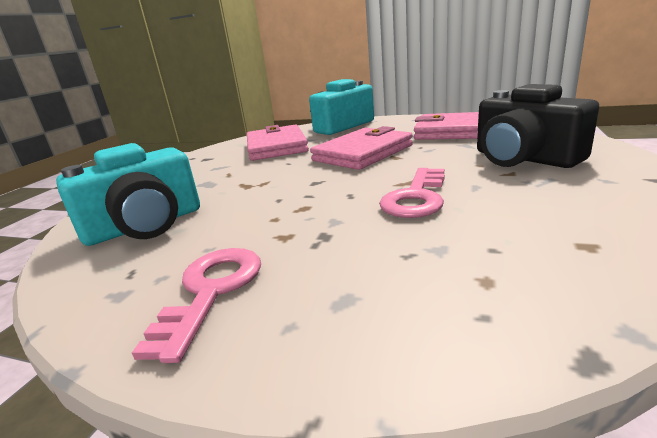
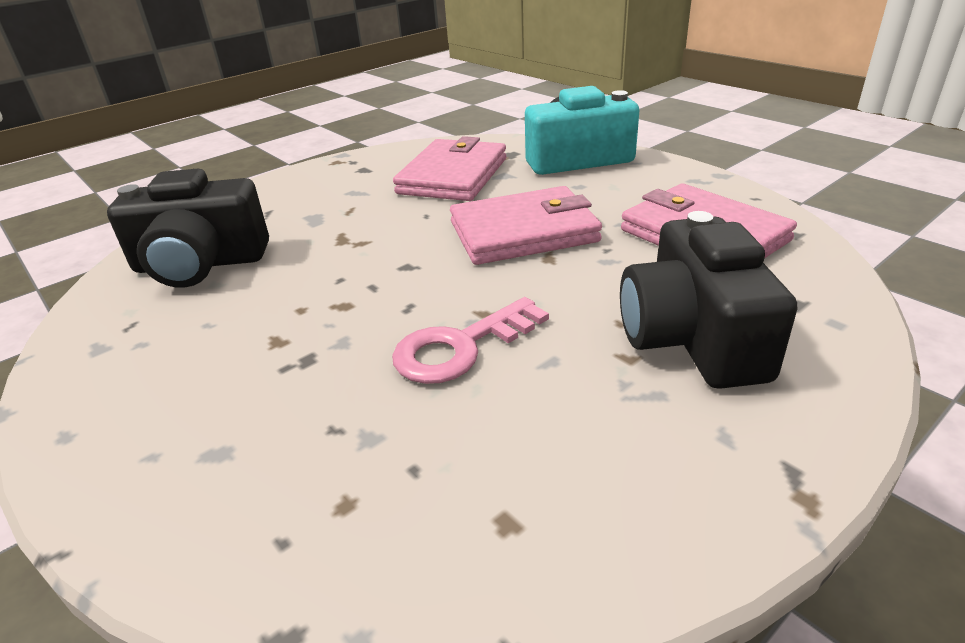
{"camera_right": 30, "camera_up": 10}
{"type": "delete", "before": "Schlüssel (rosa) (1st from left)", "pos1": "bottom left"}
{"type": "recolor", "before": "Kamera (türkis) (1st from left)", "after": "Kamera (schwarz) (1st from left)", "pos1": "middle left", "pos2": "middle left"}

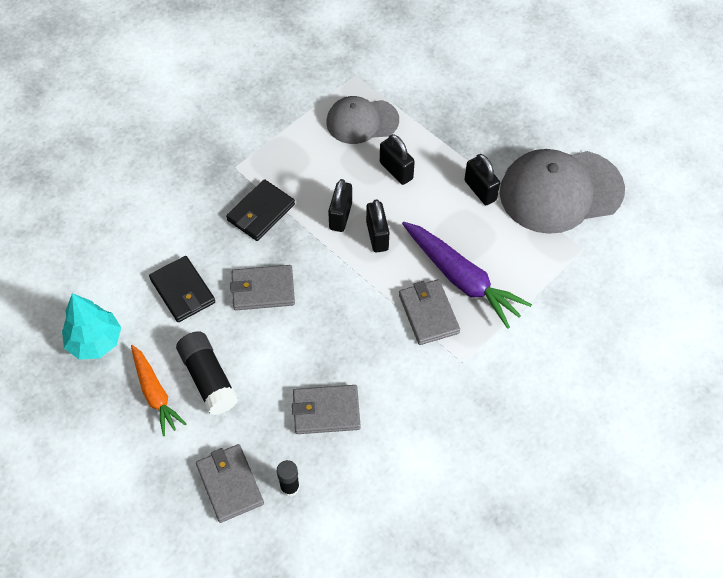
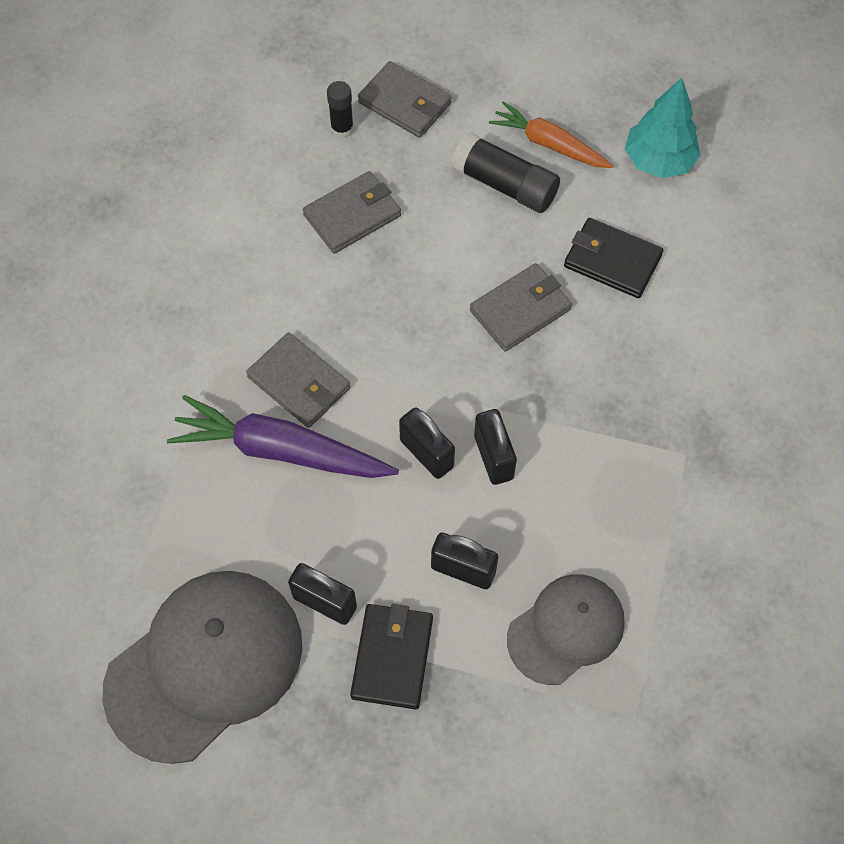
{"camera_right": 150, "camera_up": 5}
{"type": "move", "before": "Geldbörse (schwarz) (2nd from left in the first image)", "after": "Geldbörse (schwarz) (1st from left)", "pos1": "centre", "pos2": "bottom centre"}

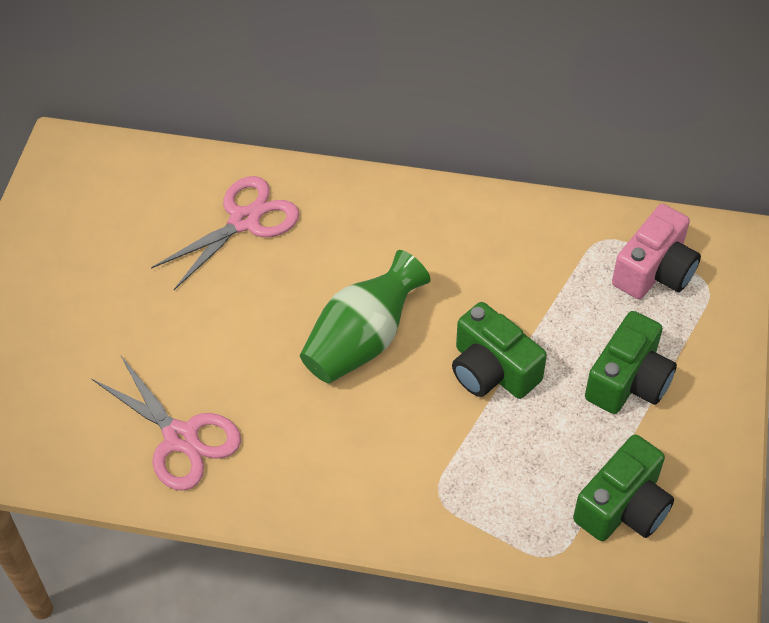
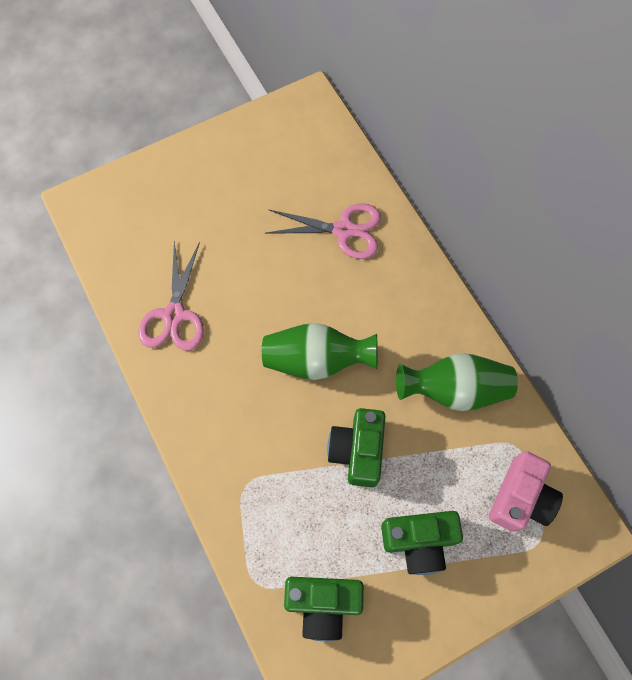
{"camera_right": 50, "camera_up": 15}
{"type": "insert", "after": "Vase (grün) (2nd from left)", "pos2": "middle right"}
{"type": "rotate", "before": "Kamera (rosa)", "pos1": "middle right", "pos2": "bottom right", "turn": -60}

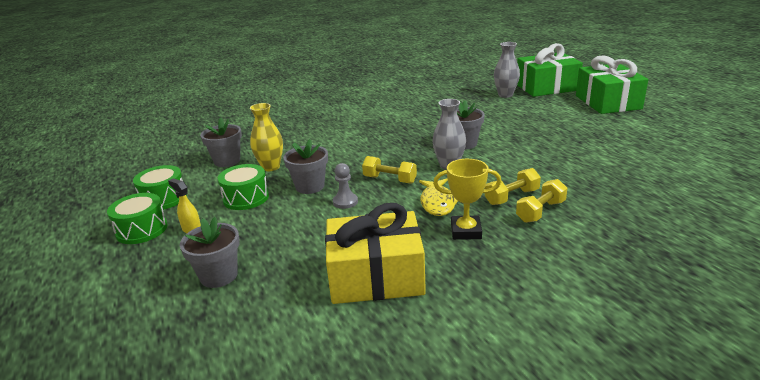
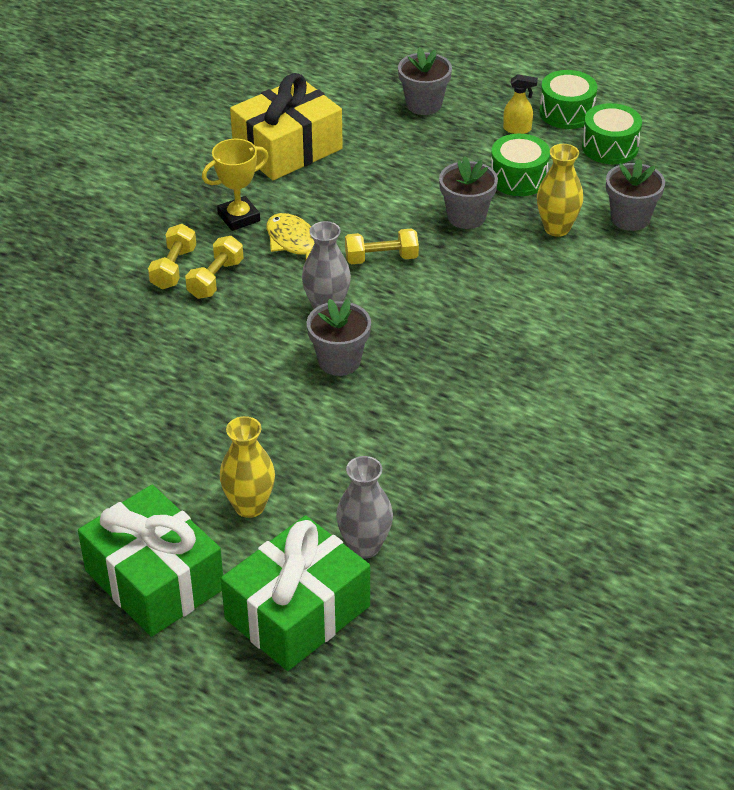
{"camera_right": 145, "camera_up": 15}
{"type": "delete", "before": "Bauer (grau)", "pos1": "centre"}
{"type": "insert", "after": "Vase (gelb) (1st from left)", "pos2": "centre"}

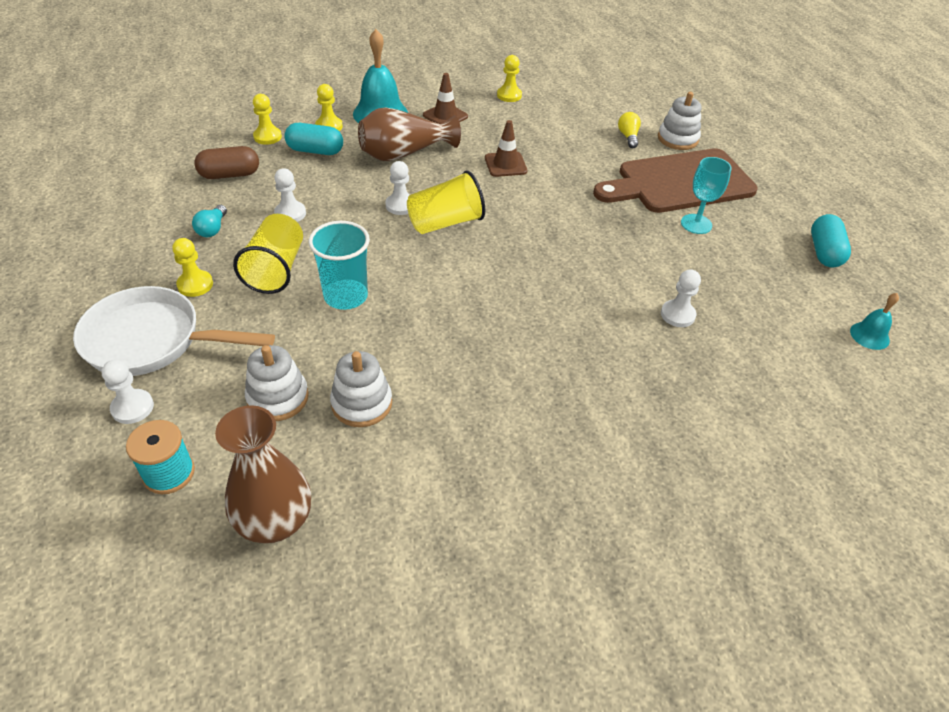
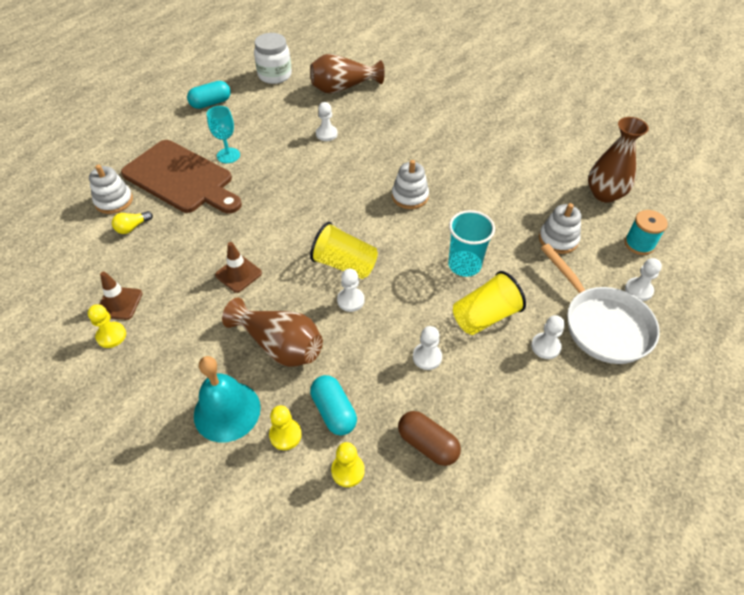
{"camera_right": -125, "camera_up": 5}
{"type": "delete", "before": "Glühbirne (türkis)", "pos1": "top left"}
{"type": "insert", "after": "Vase (braun) (2nd from left)", "pos2": "top centre"}
{"type": "move", "before": "Stapelspielzeug (weiß) (2nd from left)", "pos1": "centre", "pos2": "top centre"}
{"type": "move", "before": "Leitkegel (braun) (1st from left)", "pos1": "top centre", "pos2": "middle left"}
{"type": "replace", "before": "Glocke (türkis) (2nd from left)", "after": "Einmachglas (weiß)", "pos1": "middle right", "pos2": "top centre"}
{"type": "recolor", "before": "Bauer (gelb) (1st from left)", "after": "Bauer (weiß) (4th from left)", "pos1": "middle left", "pos2": "middle right"}

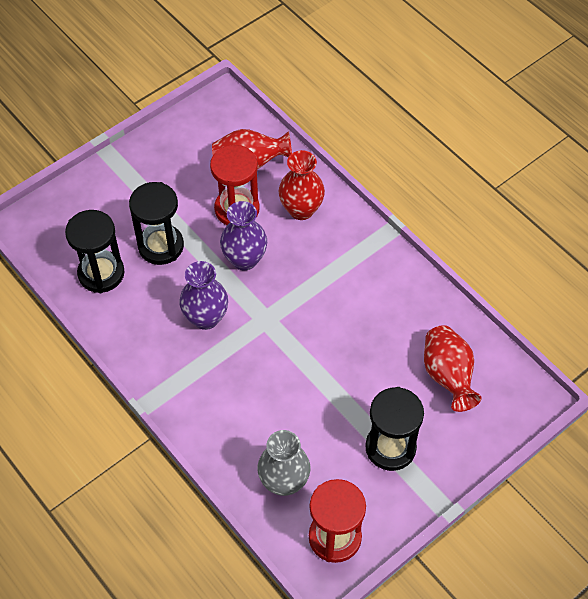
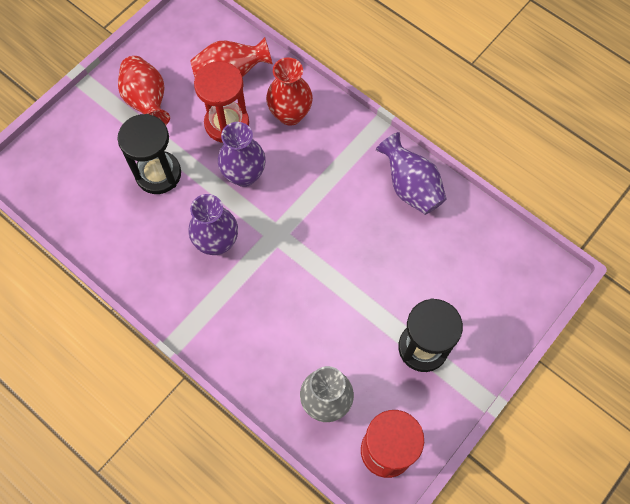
{"camera_right": -10, "camera_up": 10}
{"type": "delete", "before": "Sanduhr (schwarz) (1st from left)", "pos1": "middle left"}
{"type": "insert", "after": "Vase (lila) (3rd from left)", "pos2": "centre"}
{"type": "move", "before": "Vase (rot) (3rd from left in the first image)", "after": "Vase (rot) (1st from left)", "pos1": "middle right", "pos2": "top left"}

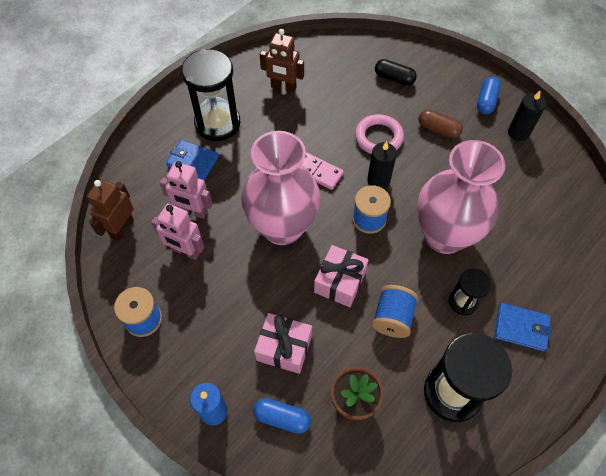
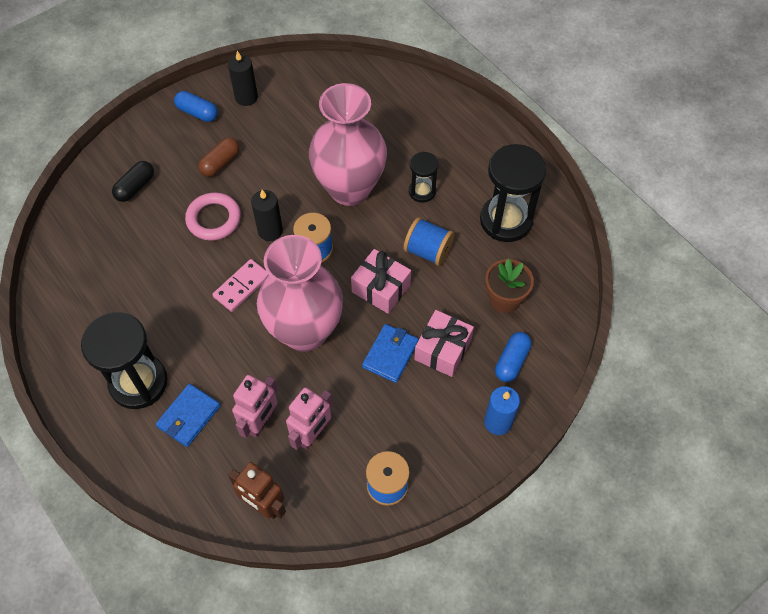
{"camera_right": -80, "camera_up": 0}
{"type": "delete", "before": "Roboter (braun) (2nd from left)", "pos1": "top centre"}
{"type": "move", "before": "Geldbörse (blau) (2nd from left)", "pos1": "bottom right", "pos2": "centre"}

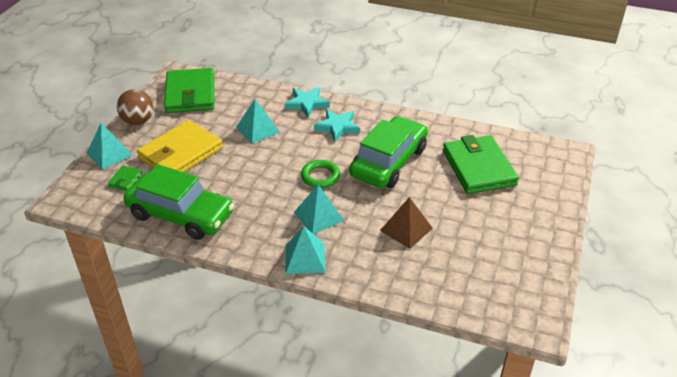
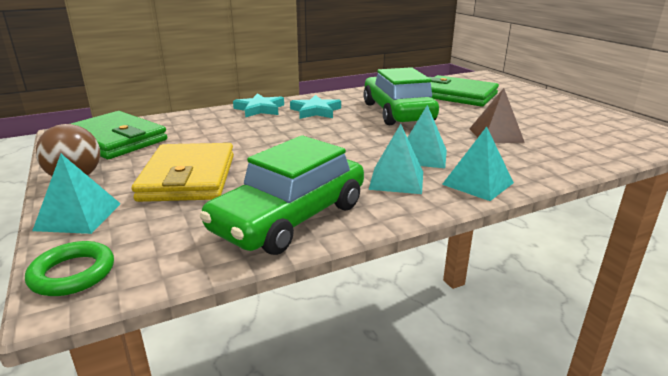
{"camera_right": -45, "camera_up": -15}
{"type": "delete", "before": "Geldbörse (grün) (1st from left)", "pos1": "middle left"}
{"type": "move", "before": "Pyramide (türkis) (2nd from left)", "pos1": "top centre", "pos2": "centre"}
{"type": "move", "before": "Ring (grün)", "pos1": "centre", "pos2": "bottom left"}
{"type": "rotate", "before": "Auto (grün) (1st from left)", "pos1": "middle left", "pos2": "centre", "turn": 150}

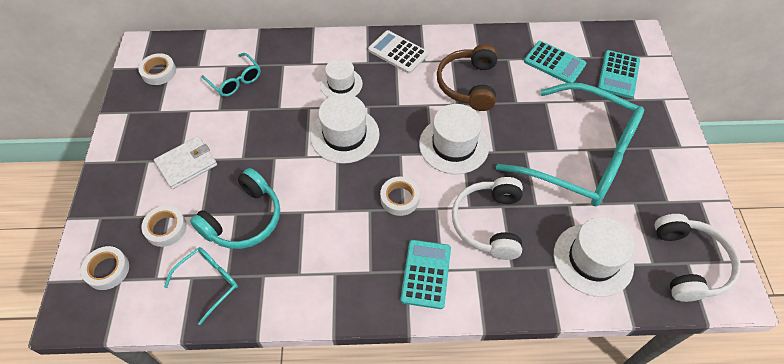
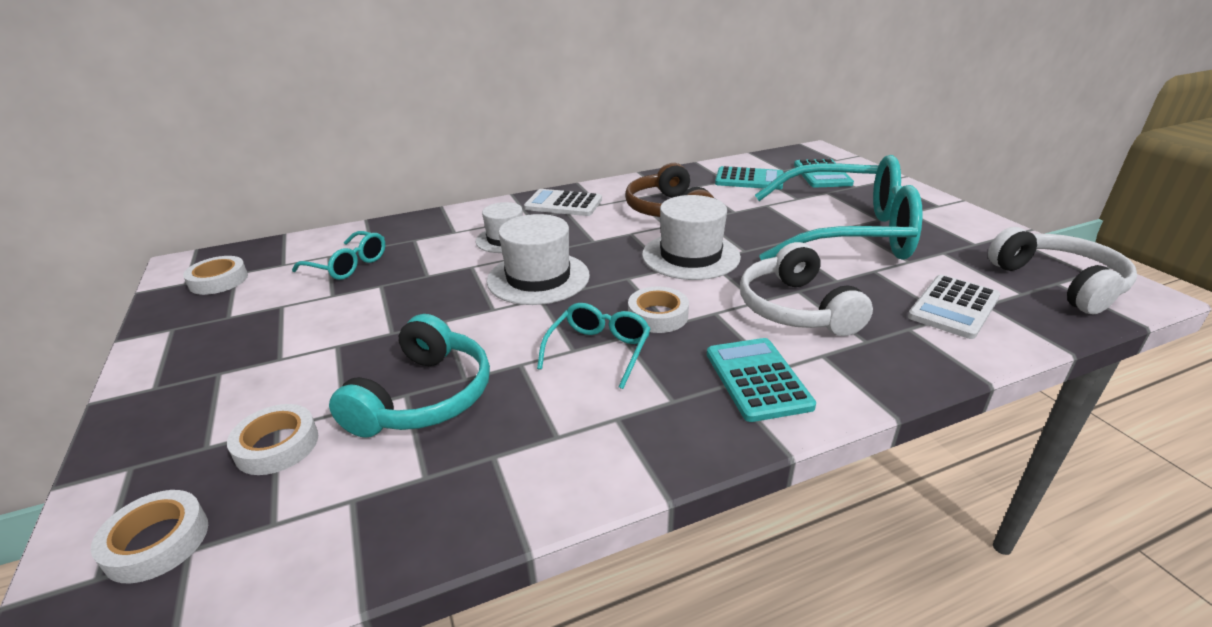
{"camera_right": -20, "camera_up": -25}
{"type": "delete", "before": "Geldbörse (weiß)", "pos1": "middle left"}
{"type": "move", "before": "Brille (türkis) (1st from left in the first image)", "after": "Brille (türkis) (2nd from left)", "pos1": "bottom left", "pos2": "centre"}
{"type": "replace", "before": "Hut (weiß) (4th from left)", "after": "Taschenrechner (weiß) (2nd from left)", "pos1": "bottom right", "pos2": "middle right"}

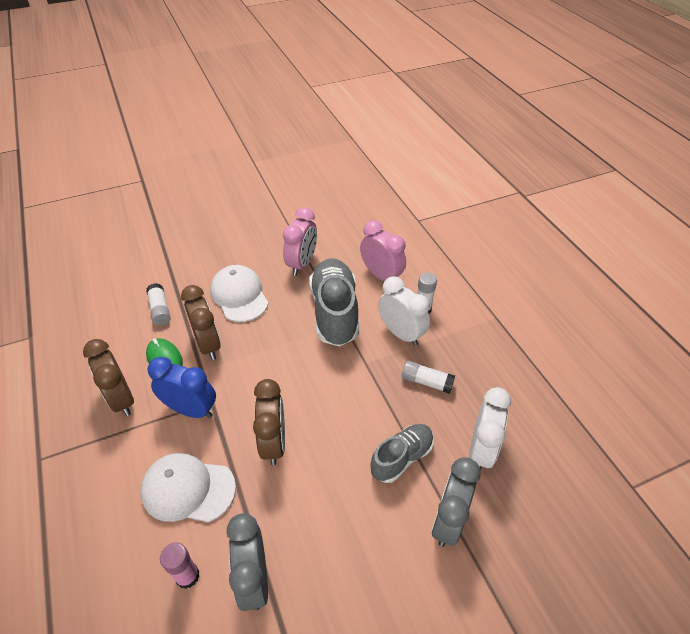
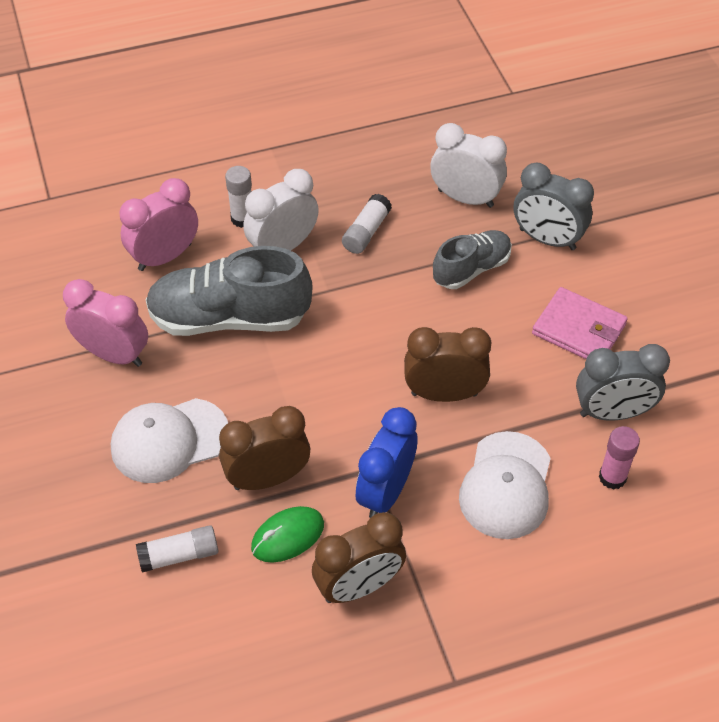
{"camera_right": -85, "camera_up": 5}
{"type": "insert", "after": "Geldbörse (rosa)", "pos2": "middle right"}
{"type": "rotate", "before": "Schuh (grau) (2nd from left)", "pos1": "bottom centre", "pos2": "centre", "turn": 90}

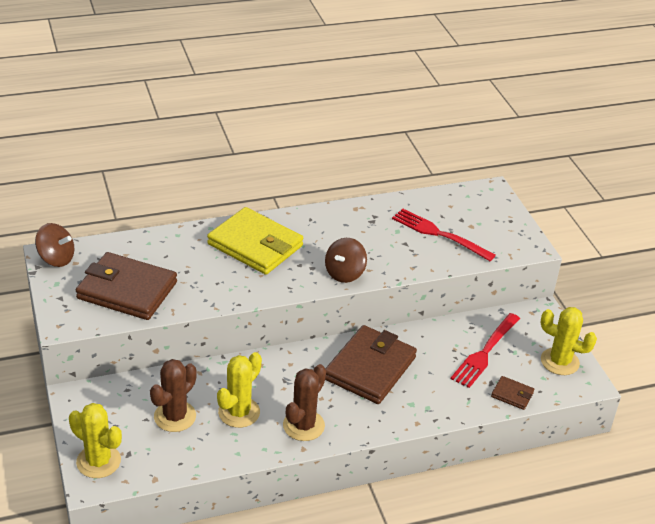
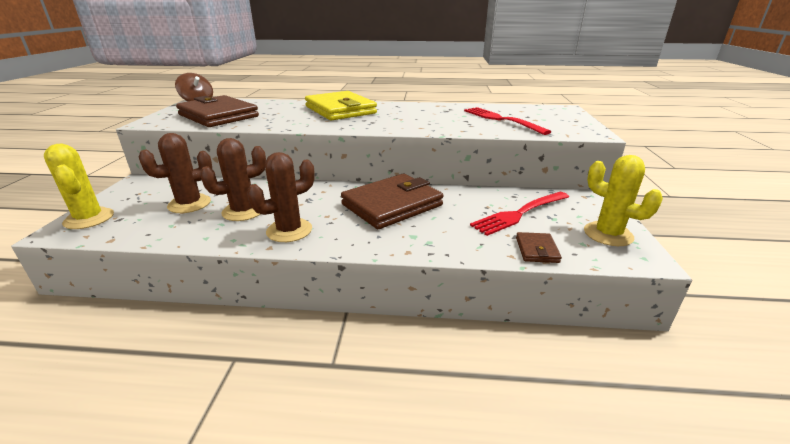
{"camera_right": 25, "camera_up": -10}
{"type": "delete", "before": "Kreisel (braun) (2nd from left)", "pos1": "centre"}
{"type": "recolor", "before": "Kaktus (gelb) (2nd from left)", "after": "Kaktus (braun) (2nd from left)", "pos1": "bottom centre", "pos2": "middle left"}
{"type": "rotate", "before": "Geldbörse (braun) (3rd from left)", "pos1": "bottom right", "pos2": "middle right", "turn": 45}

